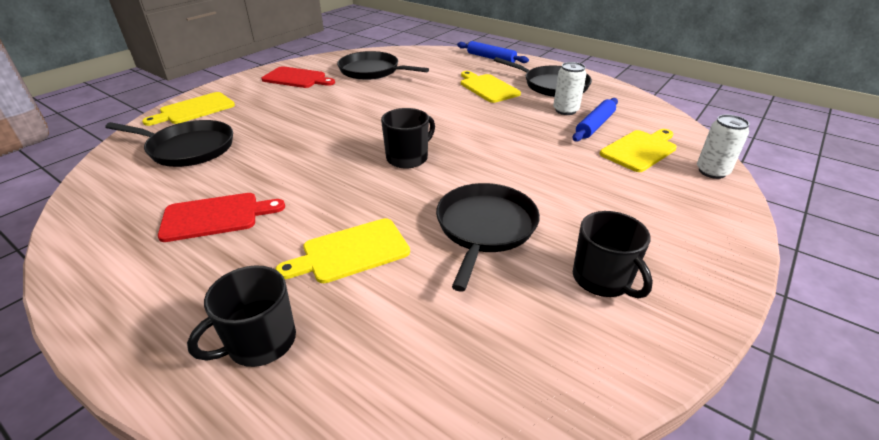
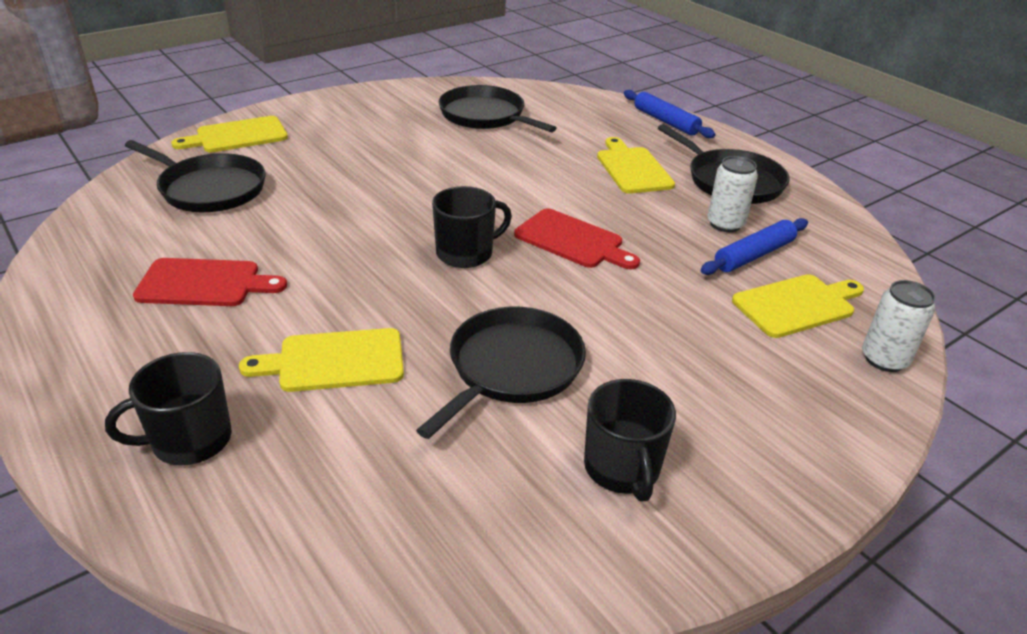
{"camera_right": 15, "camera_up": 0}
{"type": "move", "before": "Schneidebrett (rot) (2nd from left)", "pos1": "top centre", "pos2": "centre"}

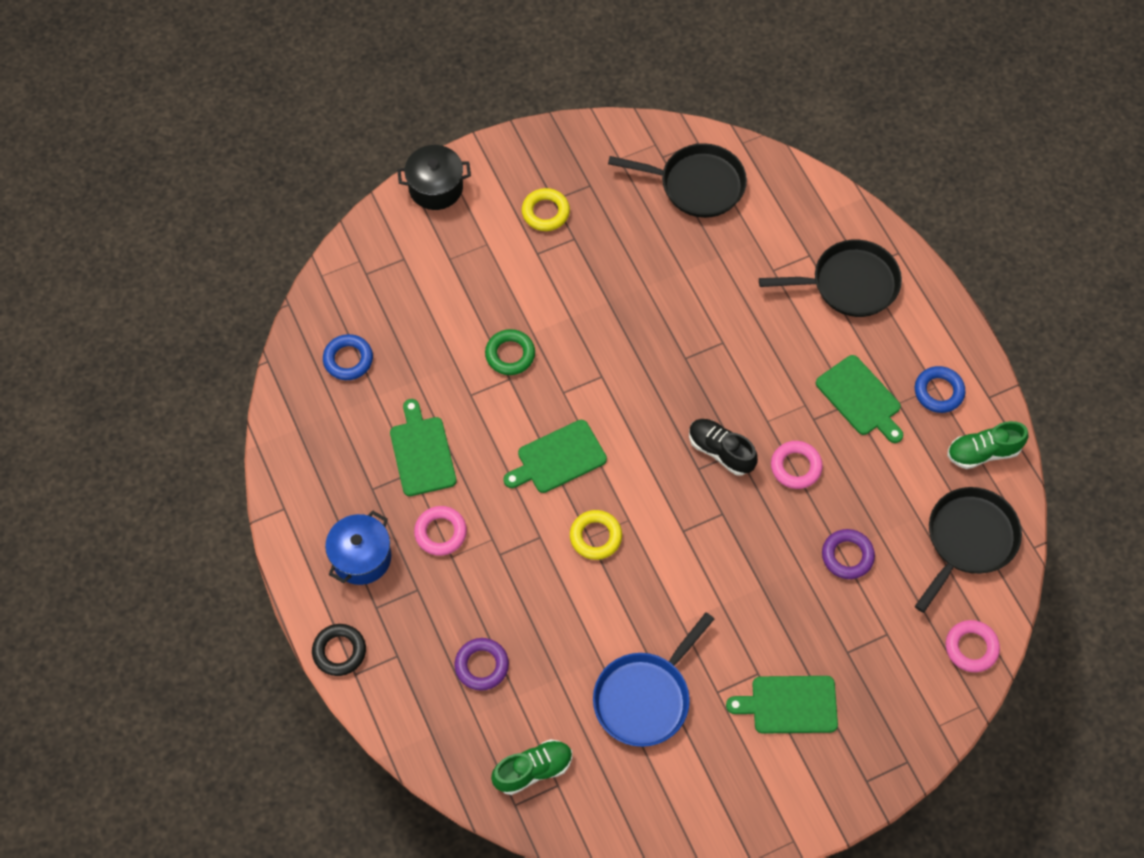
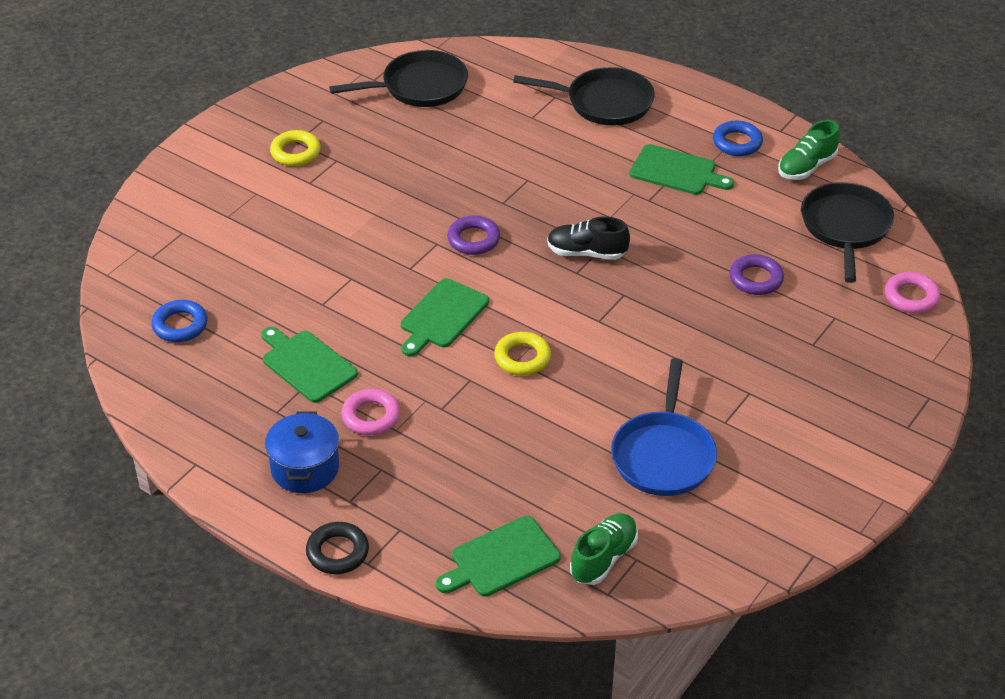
{"camera_right": -30, "camera_up": -20}
{"type": "delete", "before": "Kochtopf (schwarz)", "pos1": "top centre"}
{"type": "delete", "before": "Ring (grün)", "pos1": "centre"}
{"type": "delete", "before": "Ring (rosa) (2nd from left)", "pos1": "middle right"}
{"type": "move", "before": "Ring (lila) (1st from left)", "pos1": "bottom centre", "pos2": "centre"}
{"type": "move", "before": "Schneidebrett (grün) (3rd from left)", "pos1": "bottom right", "pos2": "bottom centre"}
{"type": "rotate", "before": "Pfanne (schwarz) (2nd from left)", "pos1": "top right", "pos2": "top centre", "turn": 45}

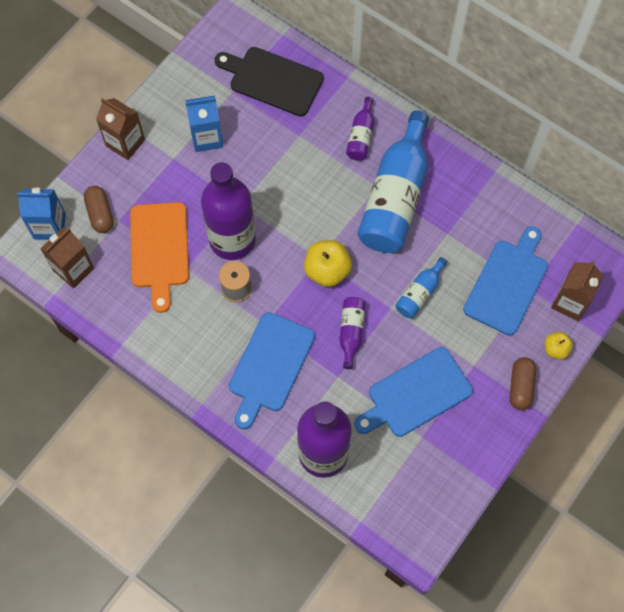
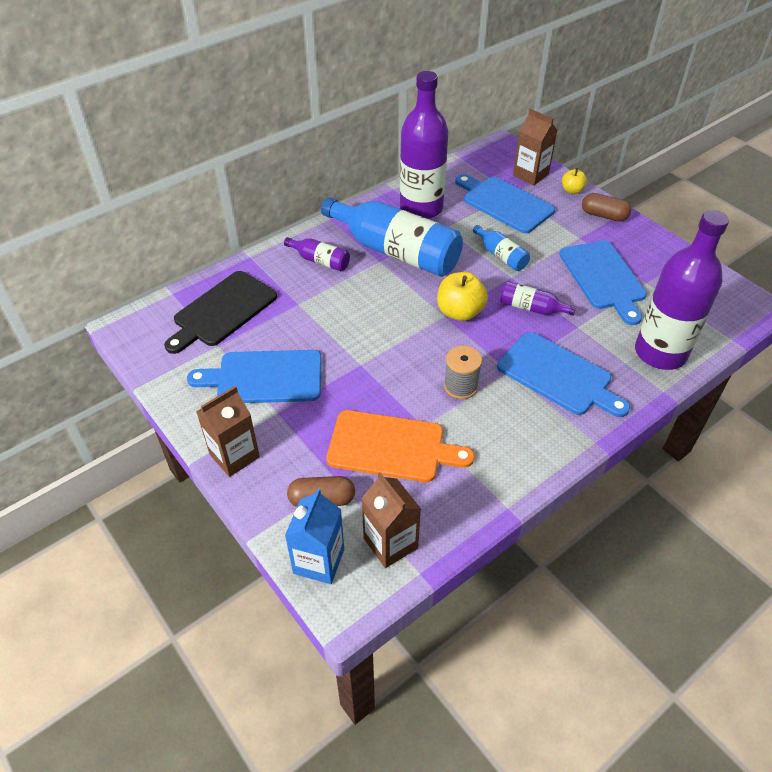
{"camera_right": -75, "camera_up": -20}
{"type": "move", "before": "Flasche (lila) (1st from left in the first image)", "after": "Flasche (lila) (2nd from left)", "pos1": "centre", "pos2": "top centre"}
{"type": "replace", "before": "Getränkekarton (blau) (2nd from left)", "after": "Schneidebrett (blau) (1st from left)", "pos1": "top left", "pos2": "middle left"}

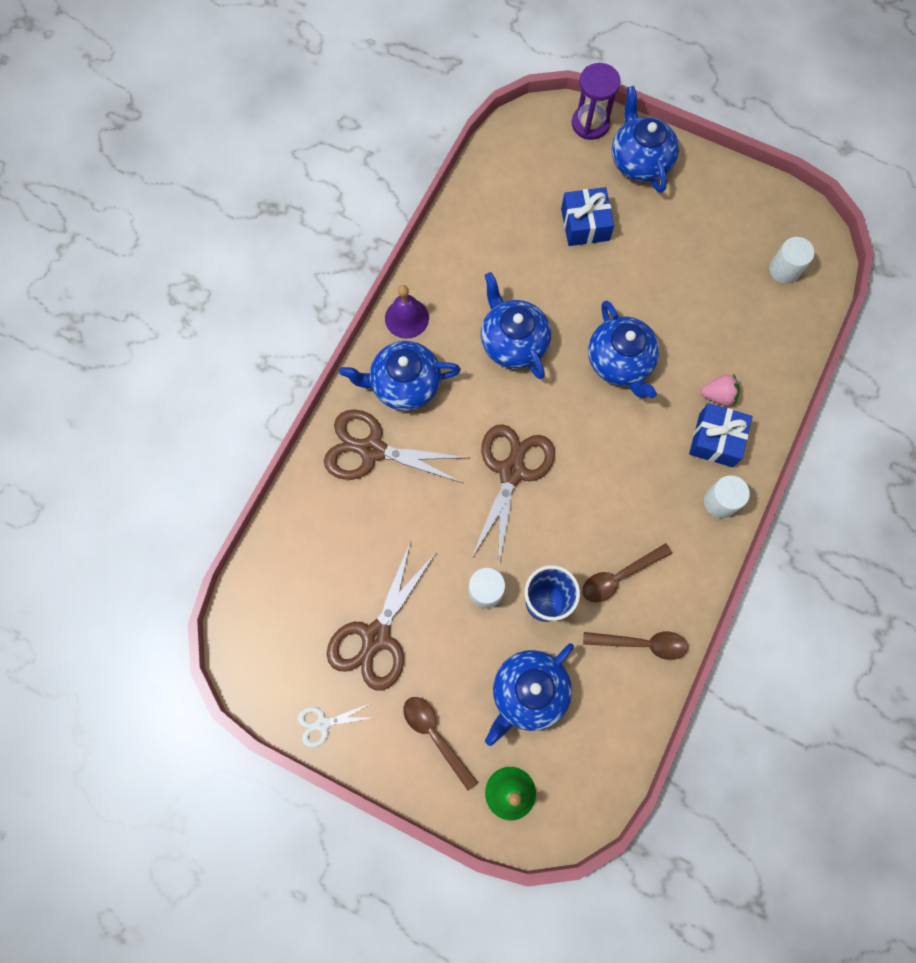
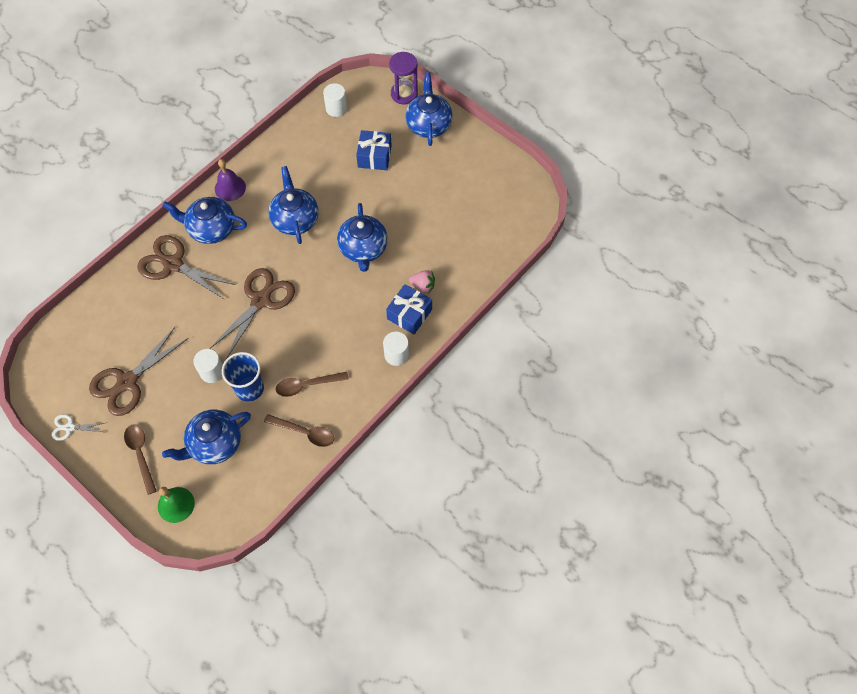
{"camera_right": 15, "camera_up": -10}
{"type": "move", "before": "Vollzylinder (weiß) (3rd from left in the first image)", "after": "Vollzylinder (weiß) (2nd from left)", "pos1": "top right", "pos2": "top centre"}

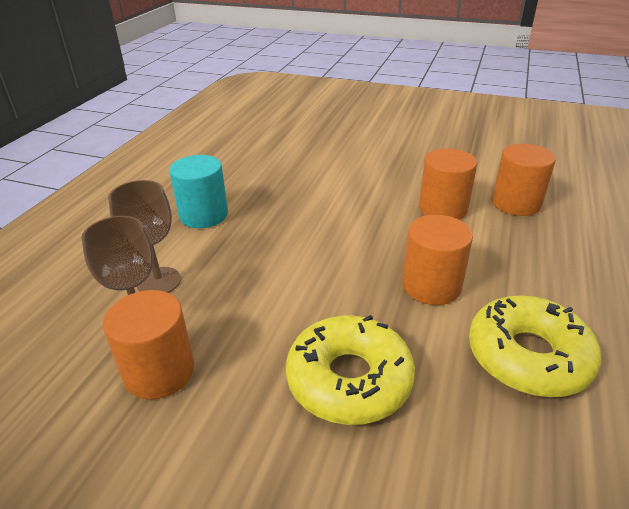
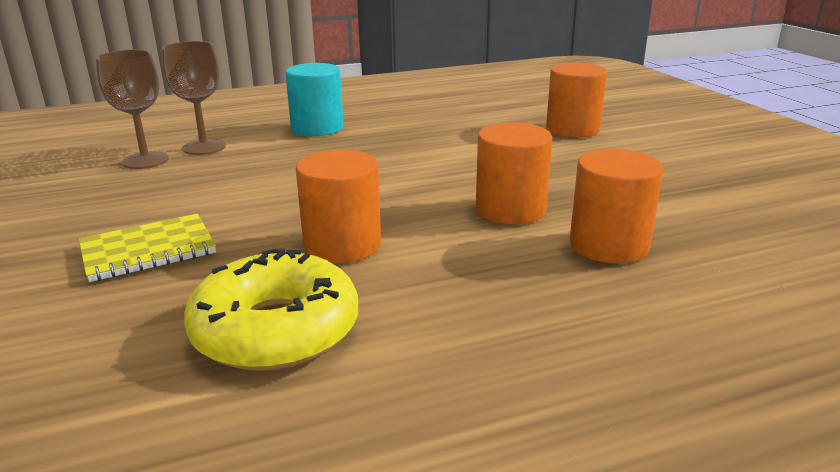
{"camera_right": 50, "camera_up": -10}
{"type": "move", "before": "Vollzylinder (orange) (1st from left in the first image)", "after": "Vollzylinder (orange) (3rd from left)", "pos1": "bottom left", "pos2": "top right"}
{"type": "replace", "before": "Donut (gelb) (1st from left)", "after": "Notizbuch (gelb)", "pos1": "bottom centre", "pos2": "middle left"}

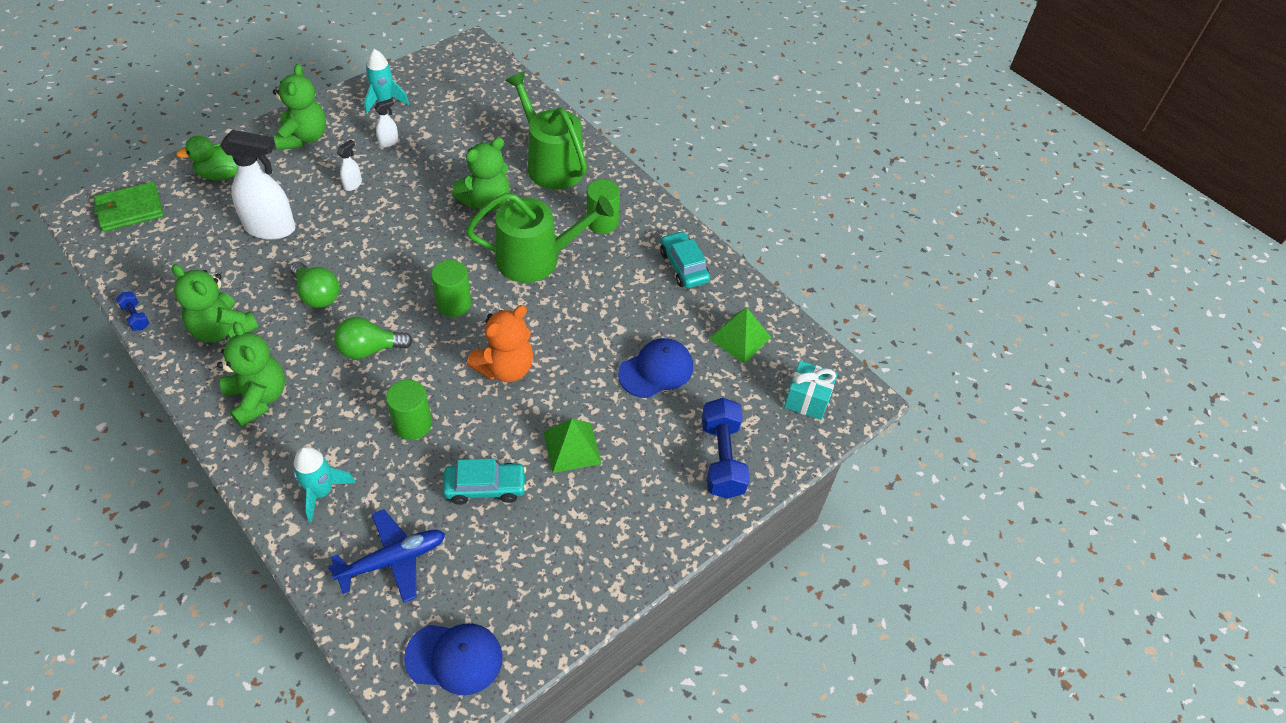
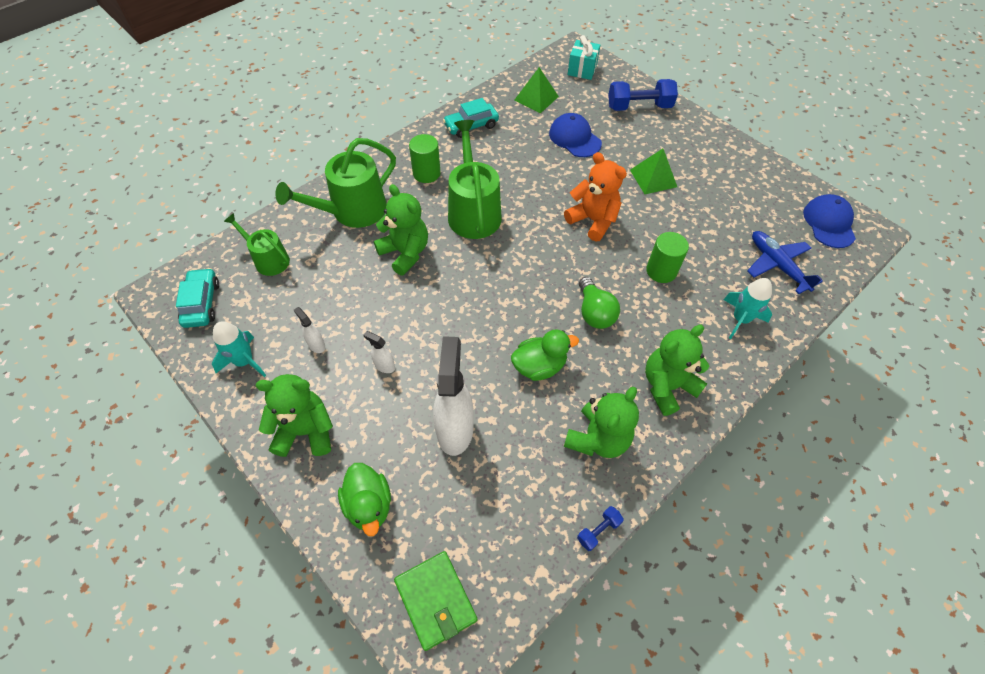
{"camera_right": -90, "camera_up": 5}
{"type": "delete", "before": "Vollzylinder (grün) (2nd from left)", "pos1": "centre"}
{"type": "insert", "after": "Gießkanne (grün) (1st from left)", "pos2": "middle left"}
{"type": "move", "before": "Auto (türkis) (1st from left)", "pos1": "centre", "pos2": "middle left"}
{"type": "replace", "before": "Glühbirne (grün) (1st from left)", "after": "Ente (grün) (2nd from left)", "pos1": "middle left", "pos2": "centre"}

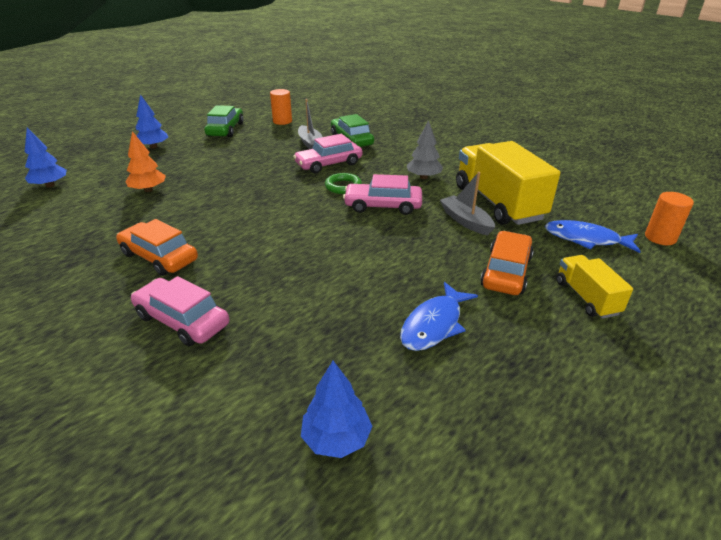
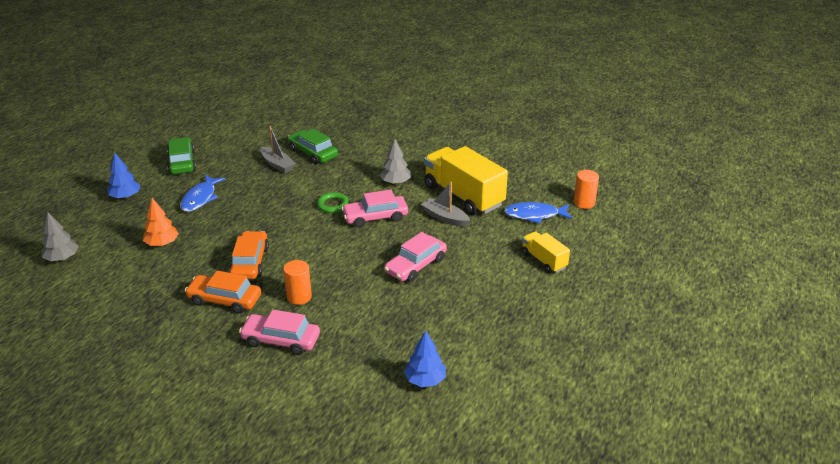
{"camera_right": -20, "camera_up": 0}
{"type": "move", "before": "Vollzylinder (orange) (1st from left)", "pos1": "top centre", "pos2": "centre"}
{"type": "move", "before": "Auto (rosa) (2nd from left in the first image)", "after": "Auto (rosa) (3rd from left)", "pos1": "top centre", "pos2": "centre"}
{"type": "move", "before": "Fisch (blau) (1st from left)", "pos1": "centre", "pos2": "middle left"}
{"type": "move", "before": "Auto (orange) (2nd from left)", "pos1": "middle right", "pos2": "middle left"}
{"type": "recolor", "before": "Baum (blau) (1st from left)", "after": "Baum (grau) (1st from left)", "pos1": "top left", "pos2": "middle left"}

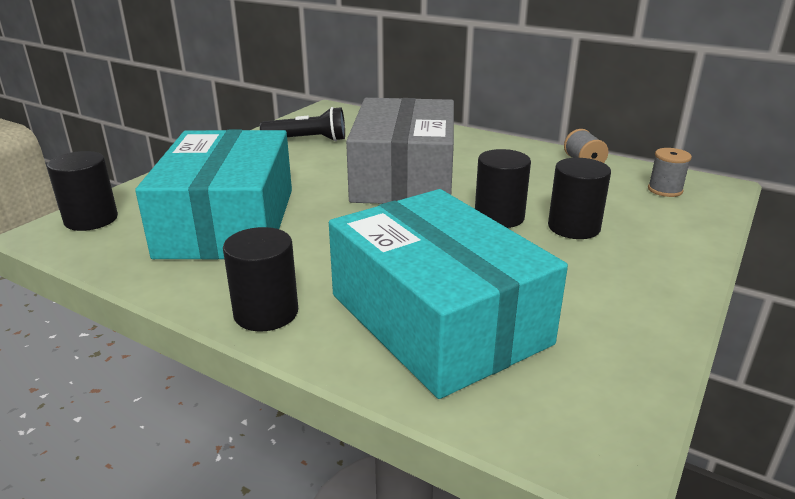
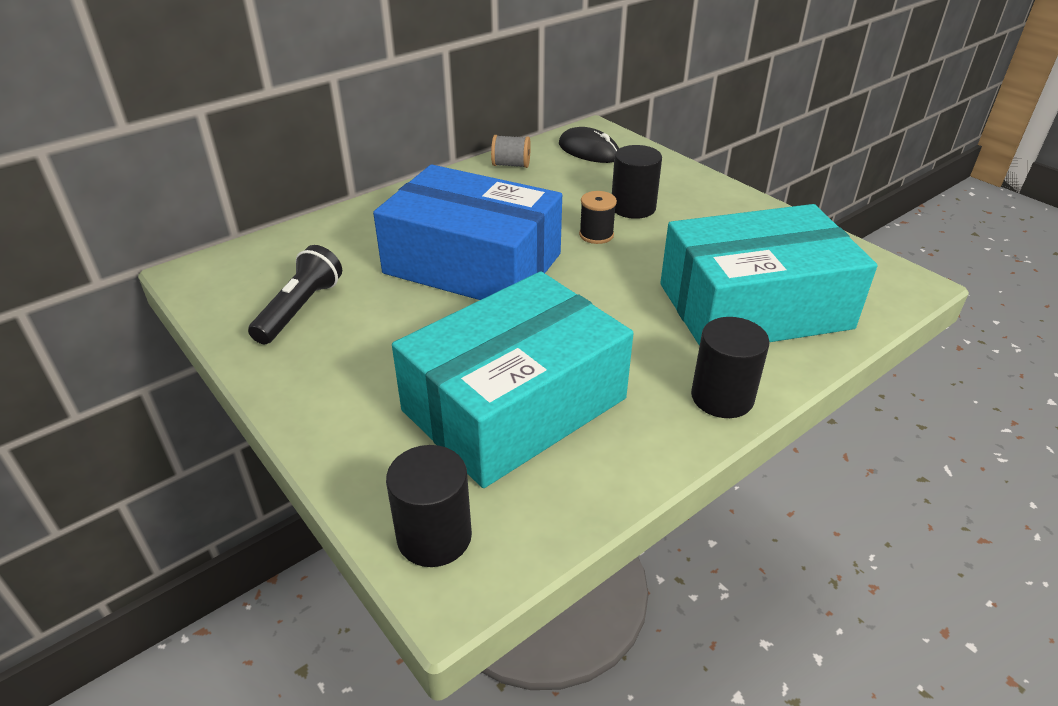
{"camera_right": -70, "camera_up": 10}
{"type": "replace", "before": "Vollzylinder (schwarz) (3rd from left)", "after": "Garnrolle (schwarz)", "pos1": "centre", "pos2": "top centre"}
{"type": "replace", "before": "Garnrolle (grau) (2nd from left)", "after": "Computermaus (schwarz)", "pos1": "middle right", "pos2": "top centre"}
{"type": "recolor", "before": "Schachtel (grau)", "after": "Schachtel (blau)", "pos1": "top centre", "pos2": "top centre"}
{"type": "rotate", "before": "Schachtel (türkis) (1st from left)", "pos1": "middle left", "pos2": "centre", "turn": -60}

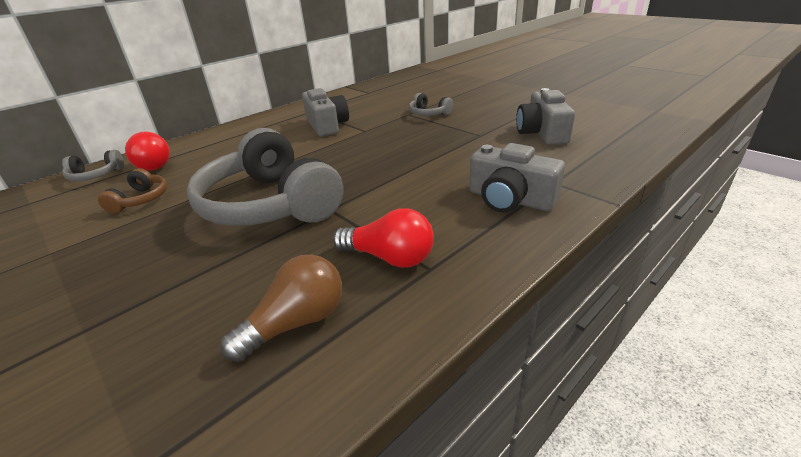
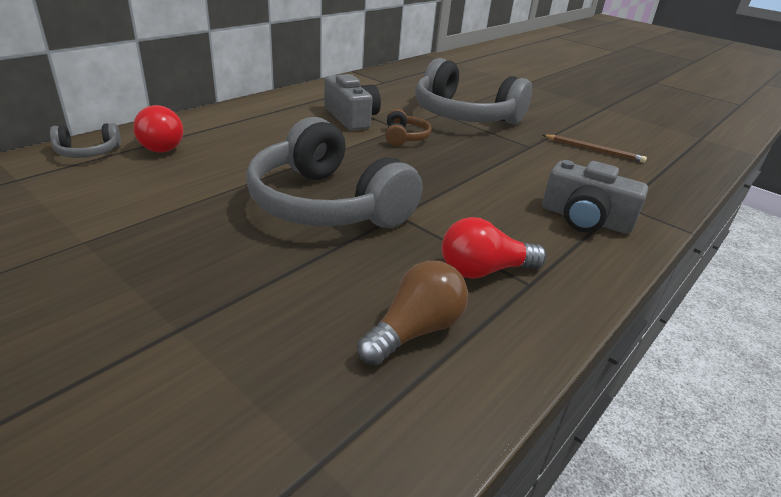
{"camera_right": -10, "camera_up": 0}
{"type": "move", "before": "Kopfhörer (braun)", "pos1": "middle left", "pos2": "top centre"}
{"type": "replace", "before": "Kamera (grau) (3rd from left)", "after": "Bleistift (braun)", "pos1": "top right", "pos2": "top right"}
{"type": "rotate", "before": "Glühbirne (rot) (2nd from left)", "pos1": "centre", "pos2": "centre", "turn": 150}
{"type": "resize", "before": "Kopfhörer (grau) (3rd from left)", "pos1": "top centre", "pos2": "top centre", "scale": 2.33}

